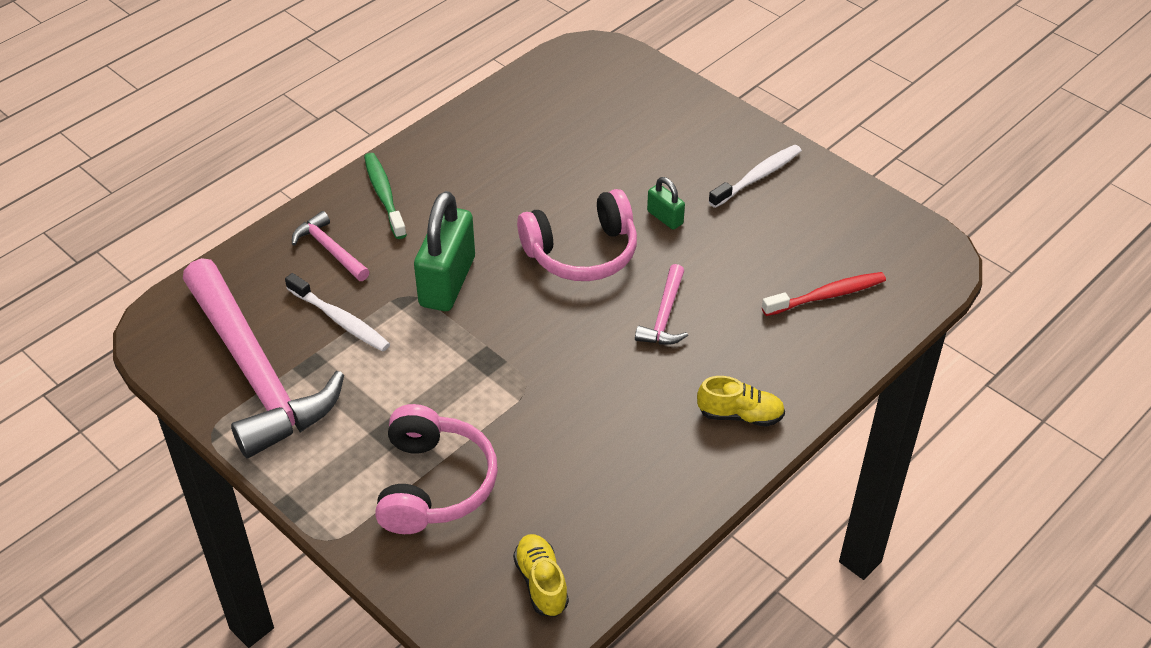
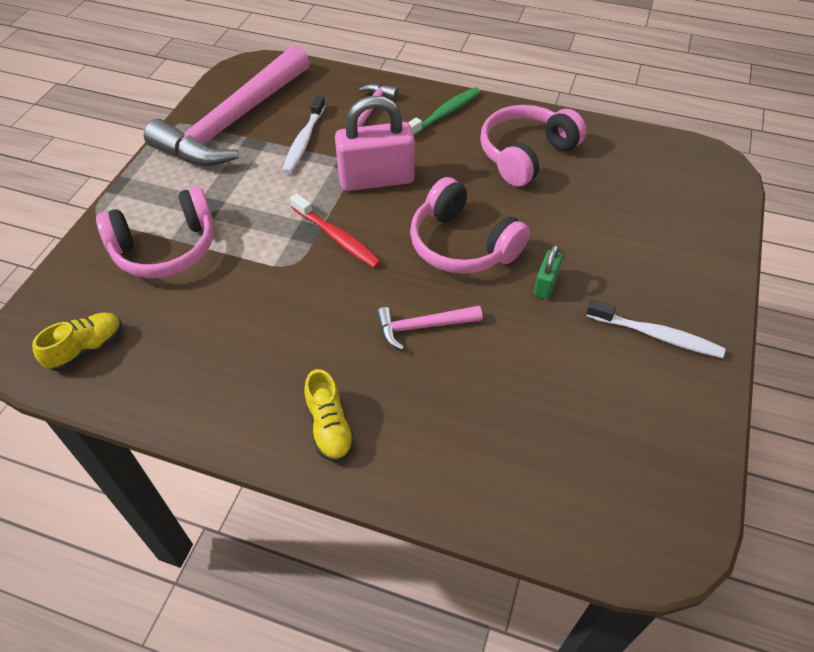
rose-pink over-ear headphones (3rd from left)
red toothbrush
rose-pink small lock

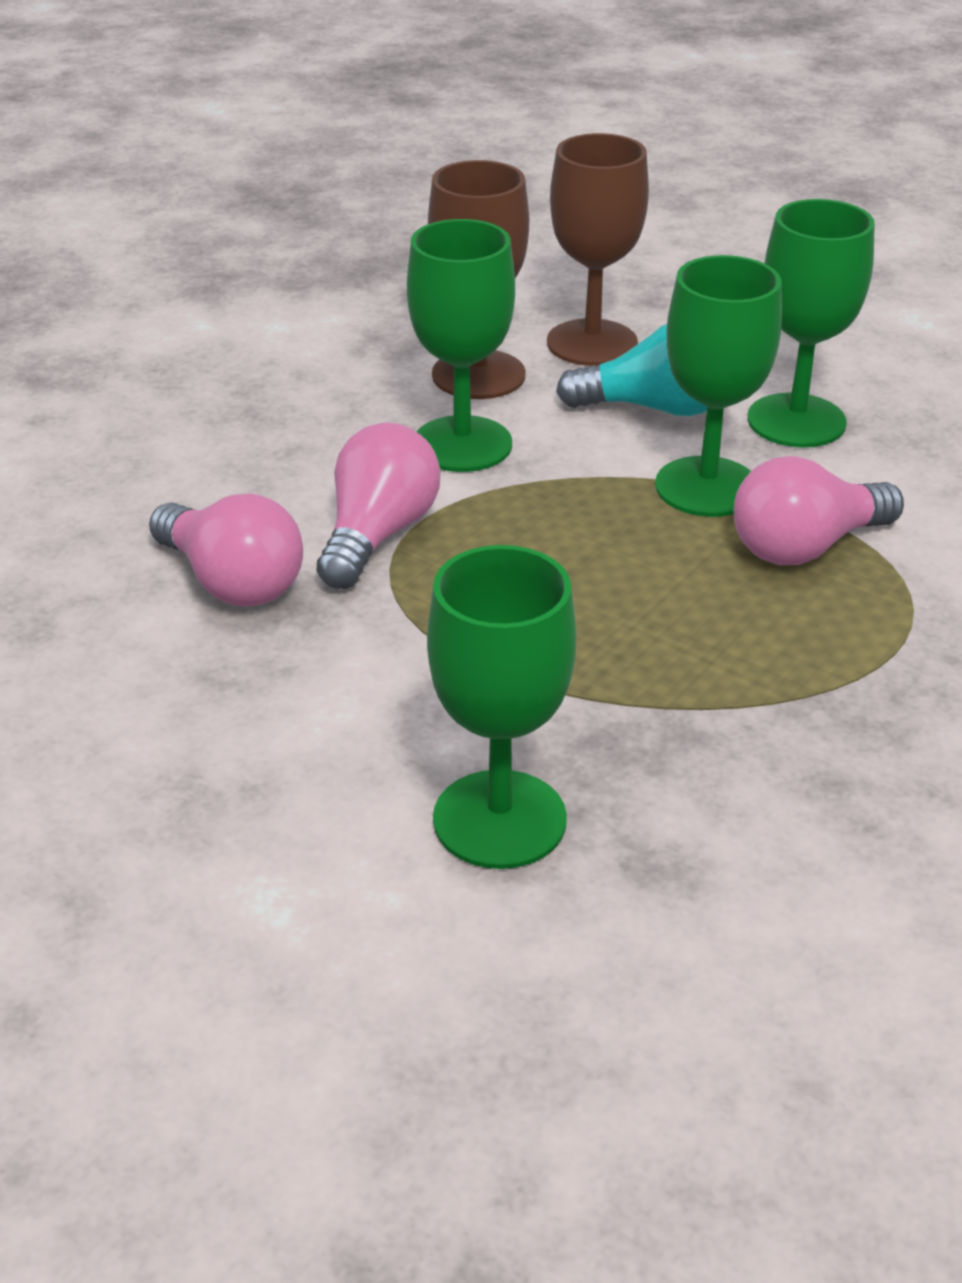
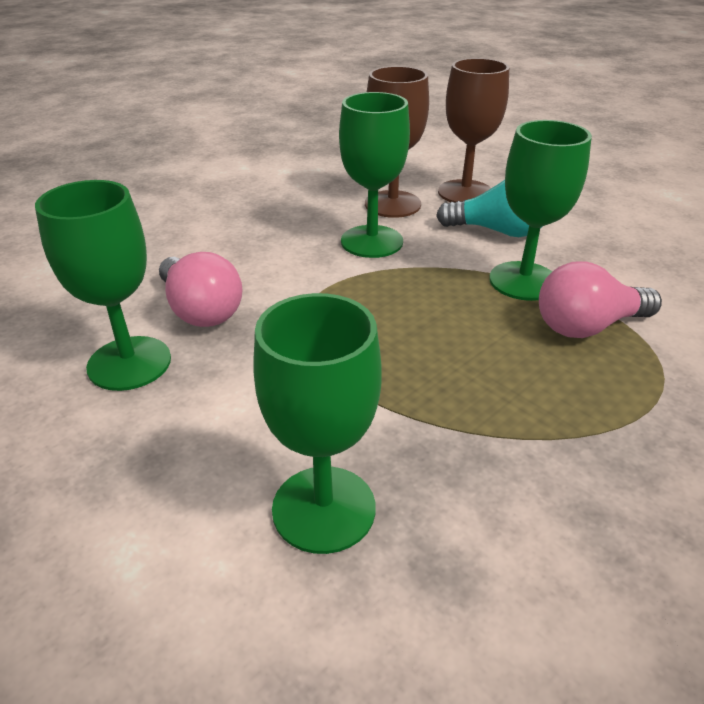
rose-pink lightbulb (2nd from left in the first image)
green chalice (1st from left)

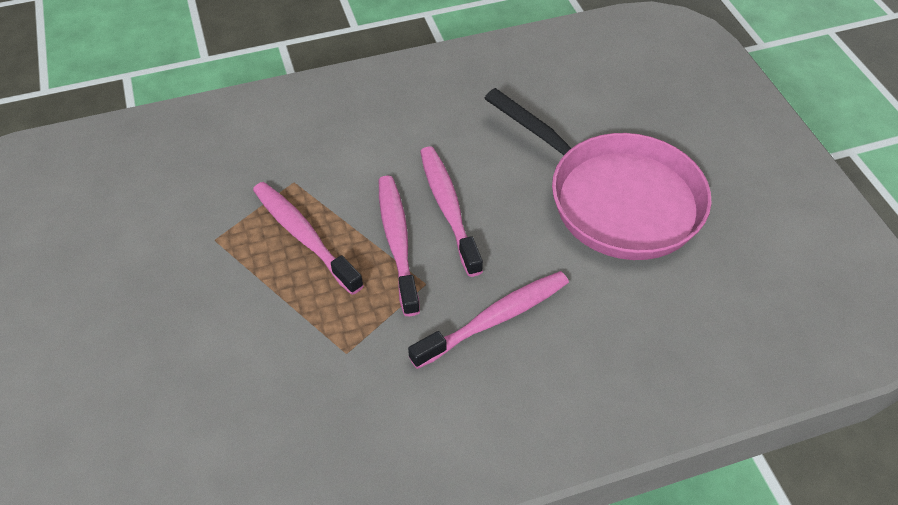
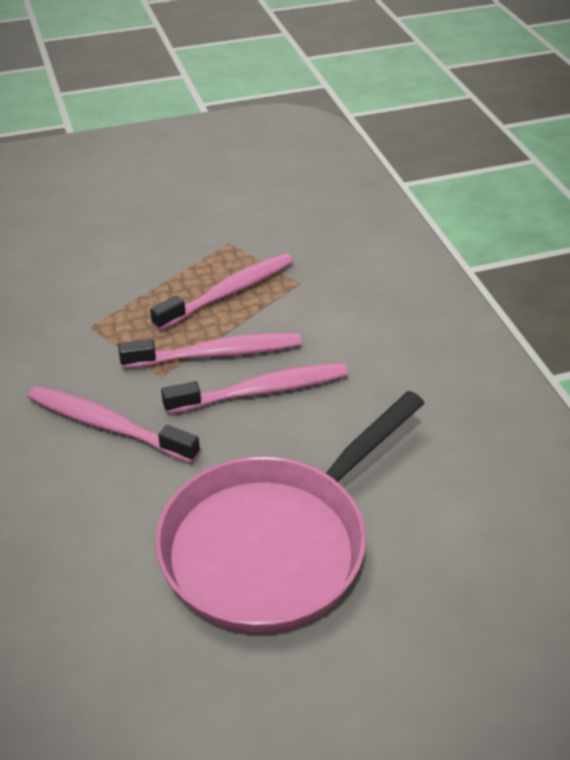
rose-pink toothbrush (1st from left)

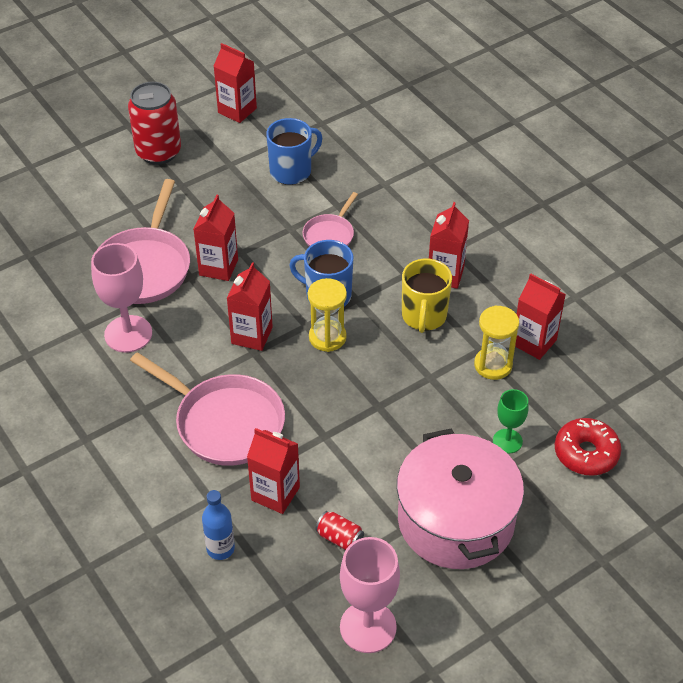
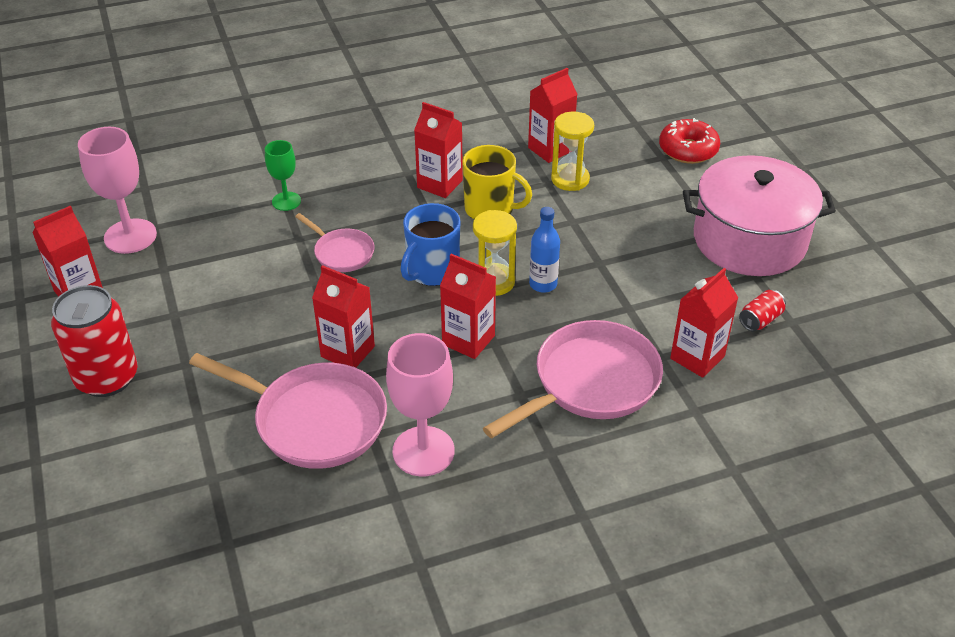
royal blue tea mug (1st from left in the first image)
royal blue bottle
rose-pink chalice (1st from left)
green chalice

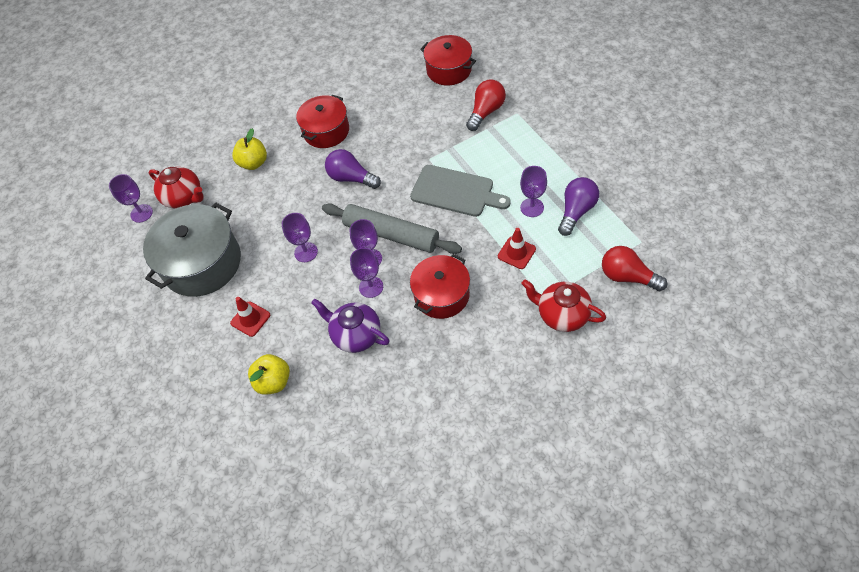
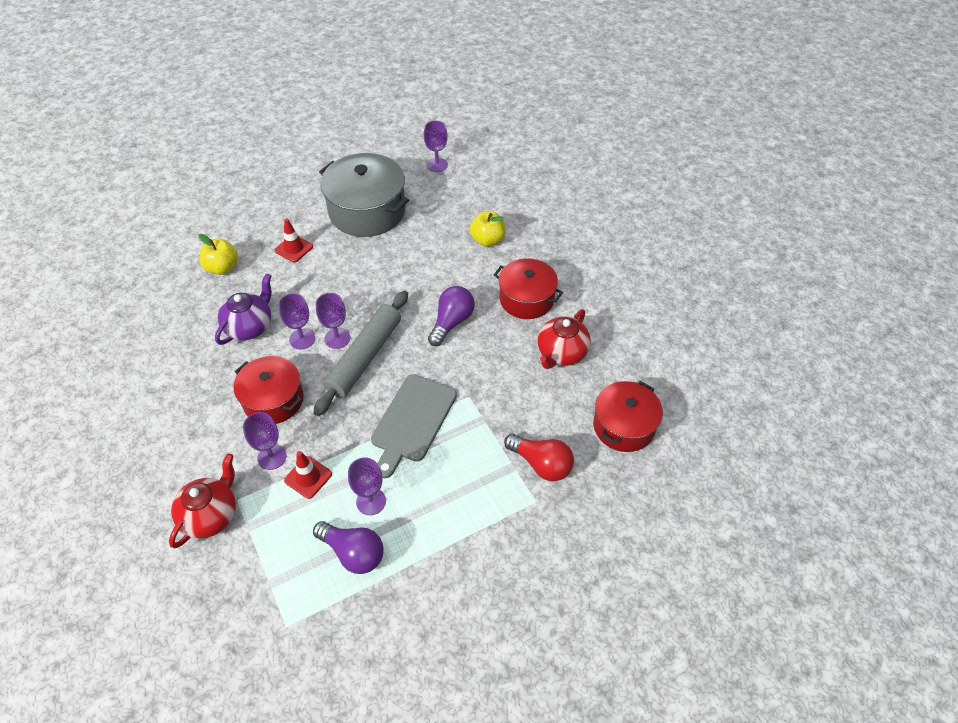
red lightbulb (2nd from left in the first image)
red china teapot (2nd from left)
purple chalice (1st from left)

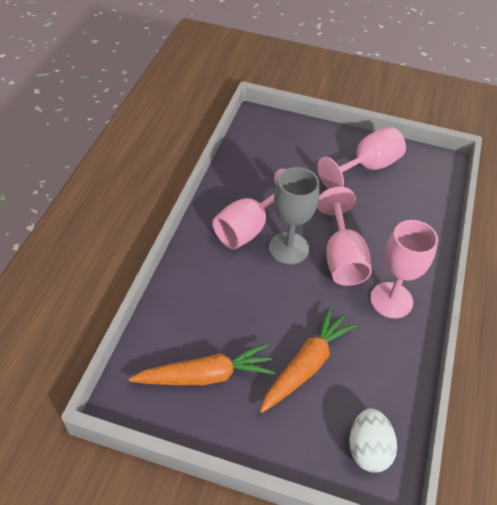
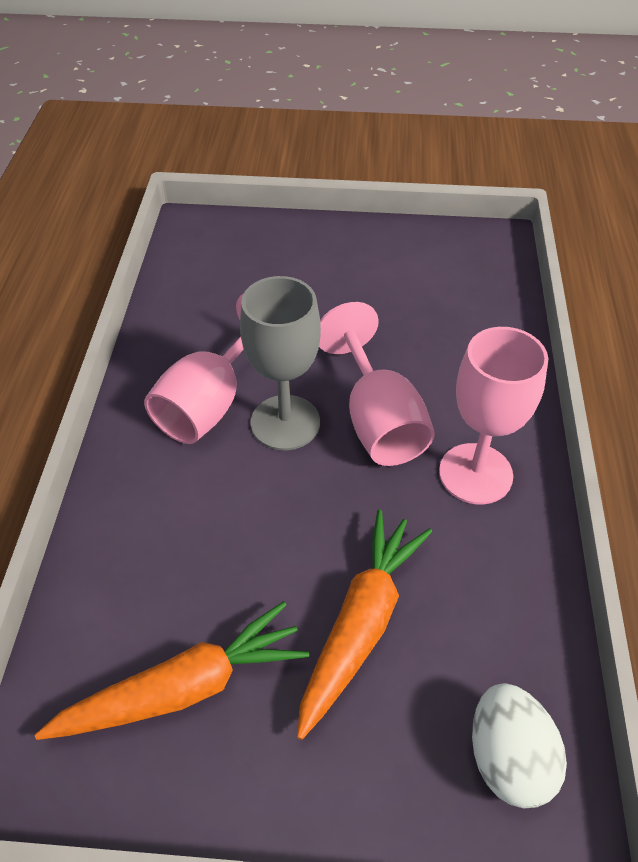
rose-pink chalice (3rd from left in the first image)

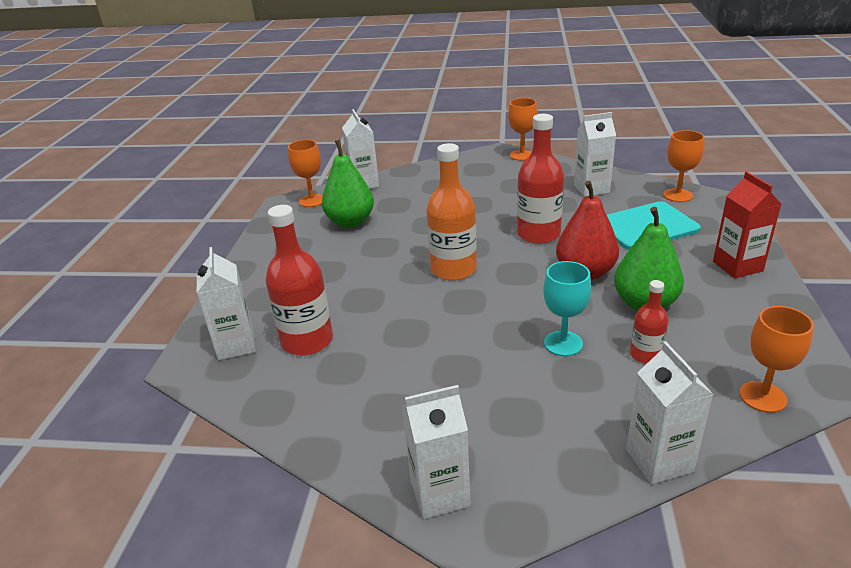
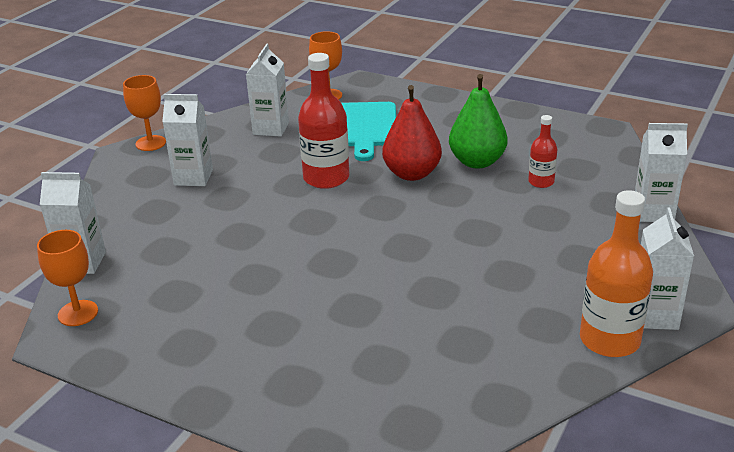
red bottle (1st from left in the first image)
green pear (1st from left in the first image)
aqua chalice
red carton
orange chalice (4th from left in the first image)
white carton (2nd from left)
orange bottle

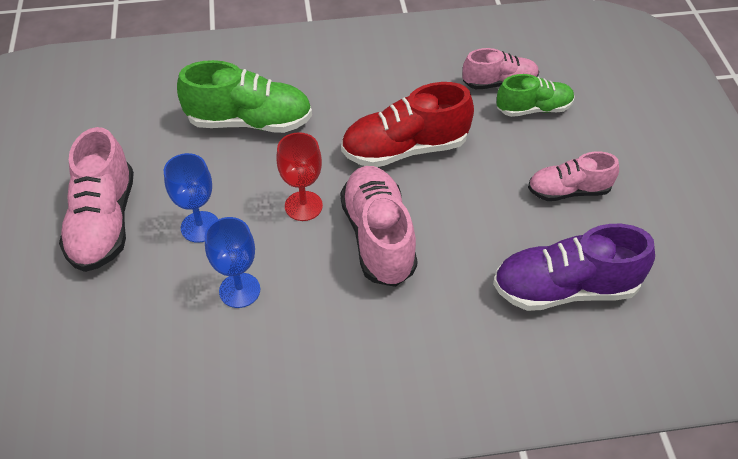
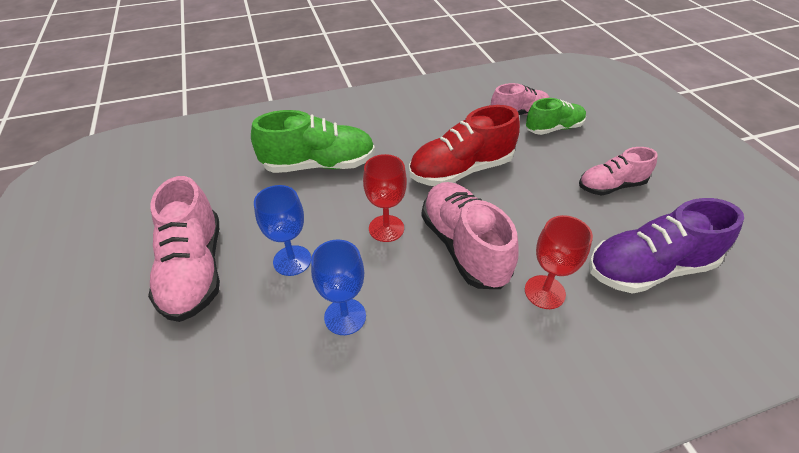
red chalice (2nd from left)

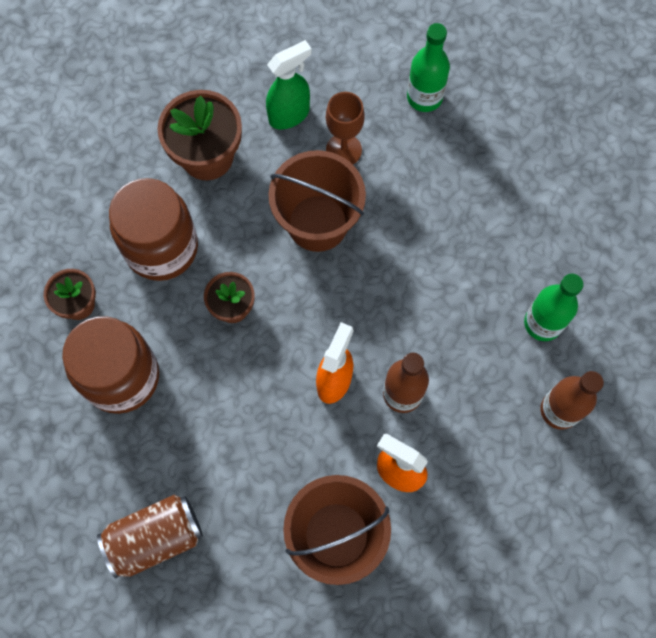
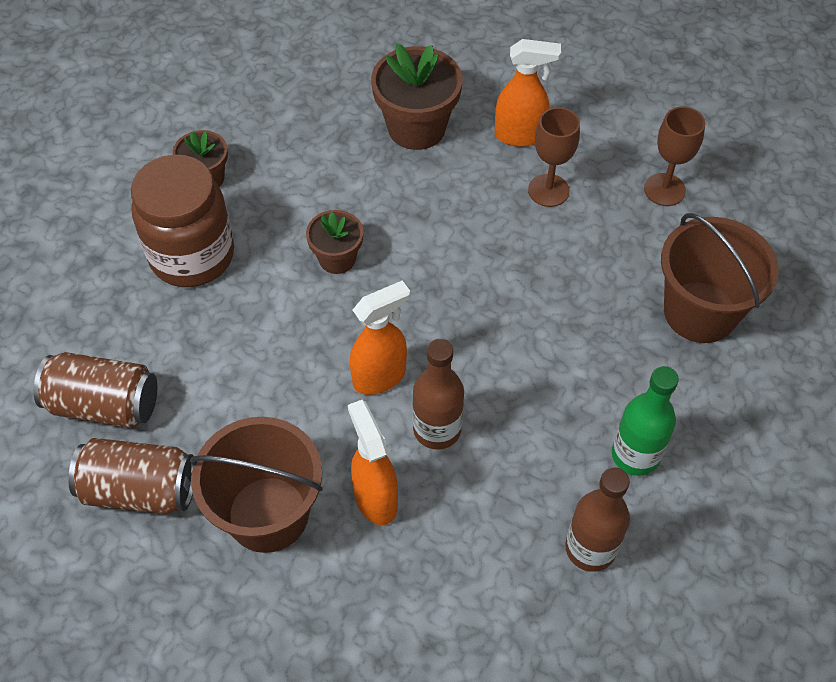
dark brown jam jar (2nd from left in the first image)
dark brown can (2nd from left)
dark brown pail (2nd from left)
dark brown chalice (2nd from left)
orange sprayer (3rd from left)

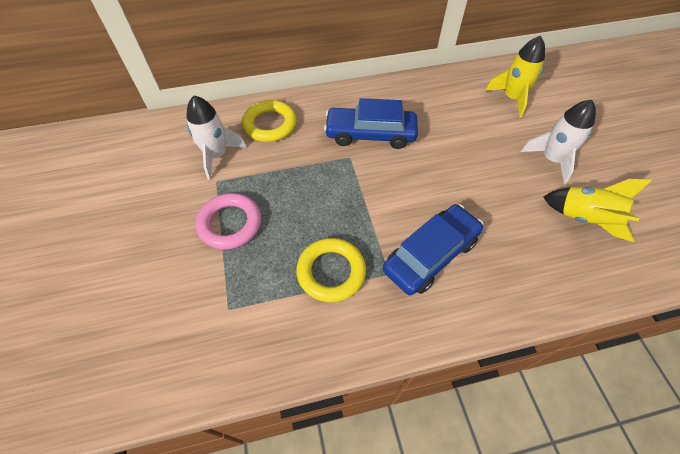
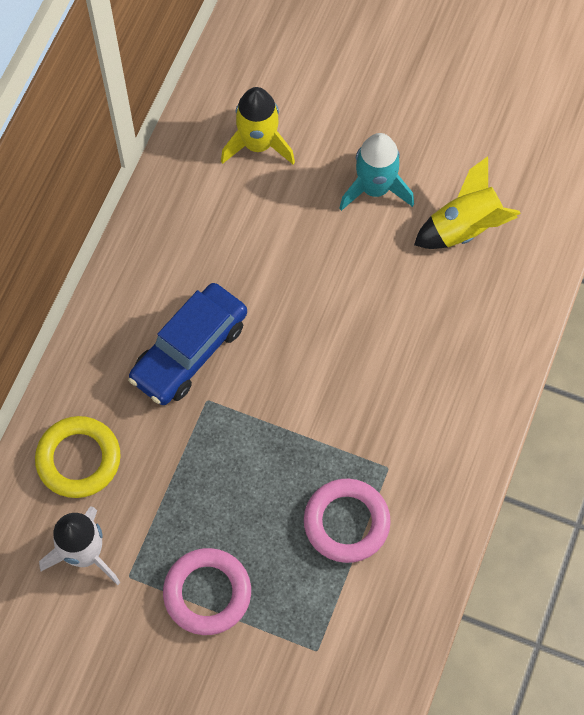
royal blue toy car (2nd from left in the first image)
rose-pink ring (2nd from left)
aqua spaceship

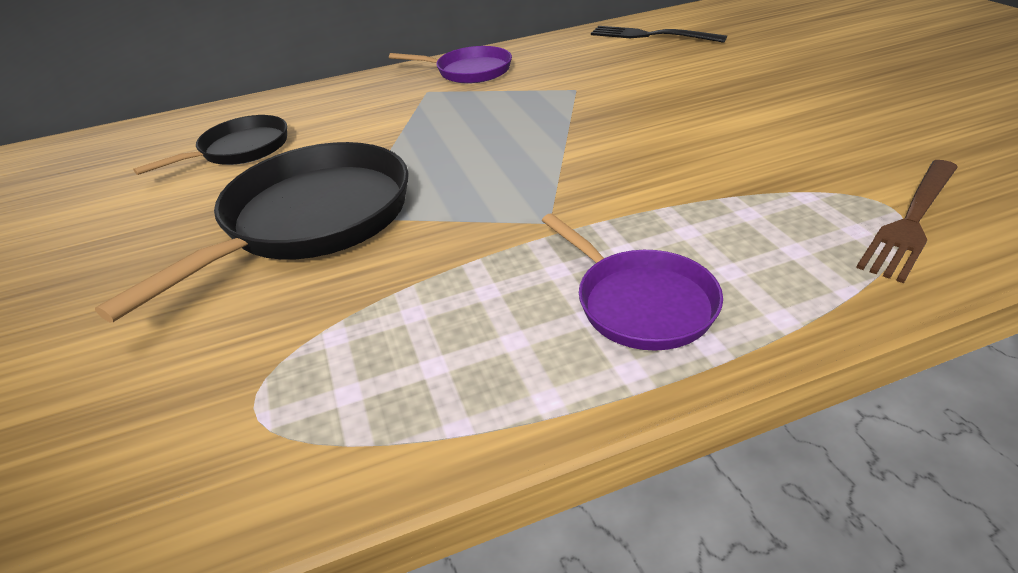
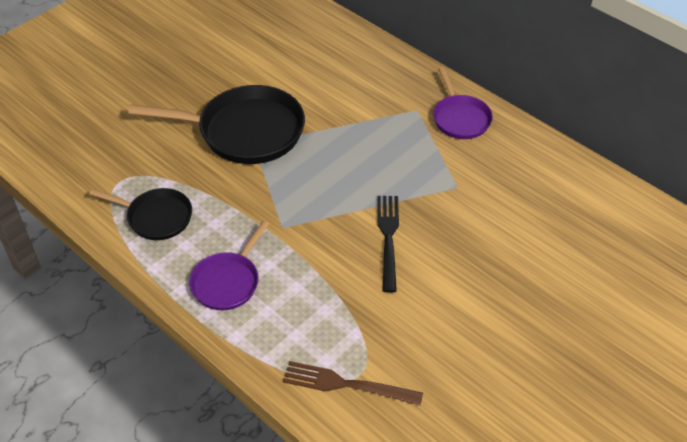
ebony skillet (1st from left)
ebony table fork

